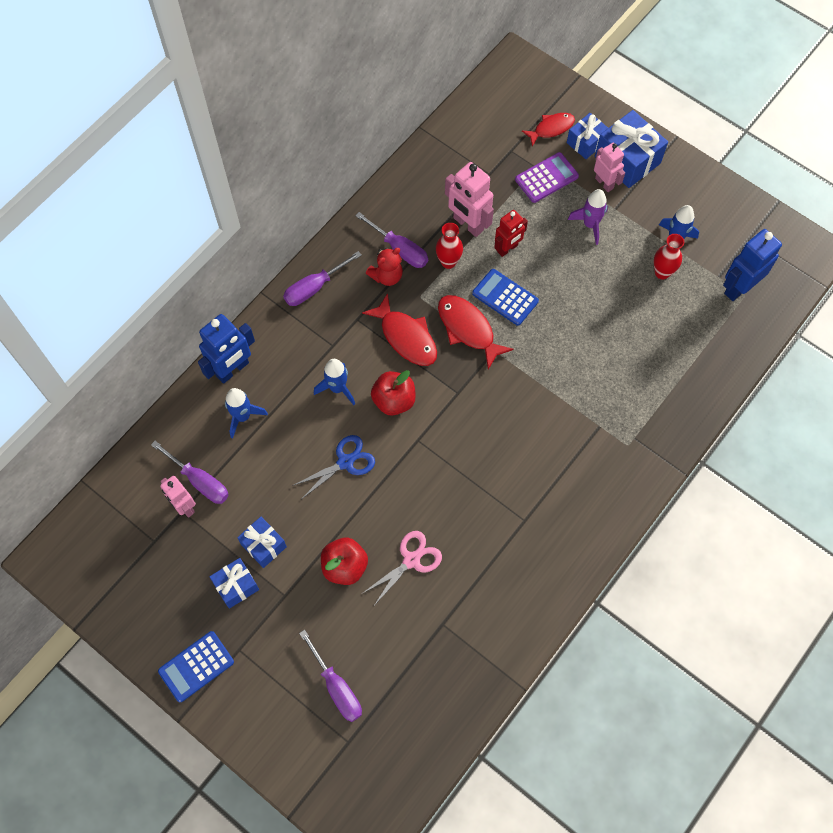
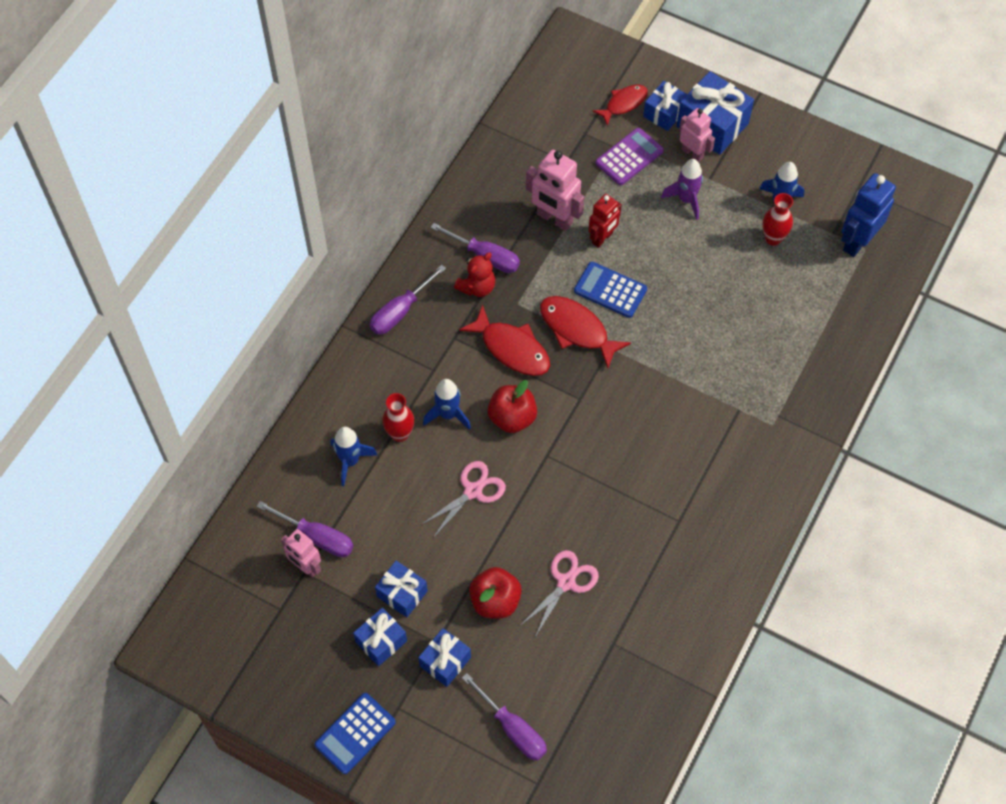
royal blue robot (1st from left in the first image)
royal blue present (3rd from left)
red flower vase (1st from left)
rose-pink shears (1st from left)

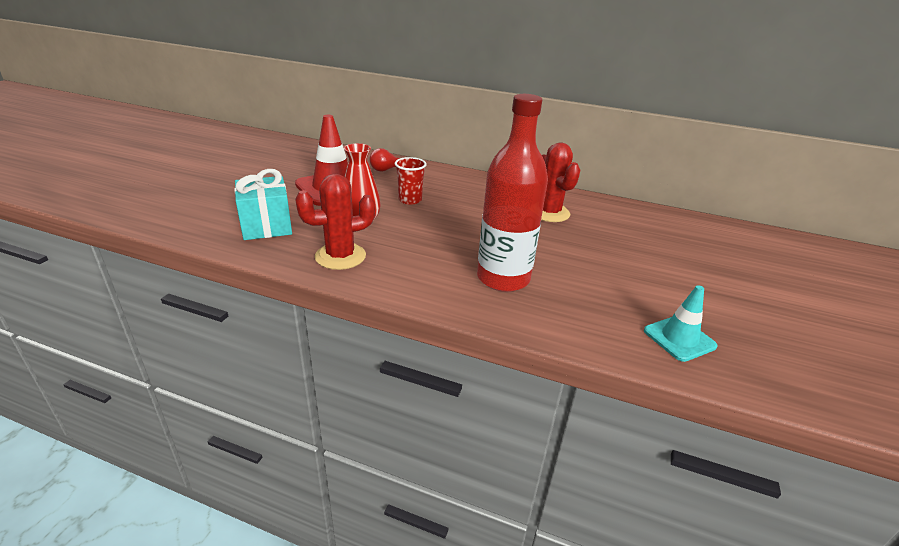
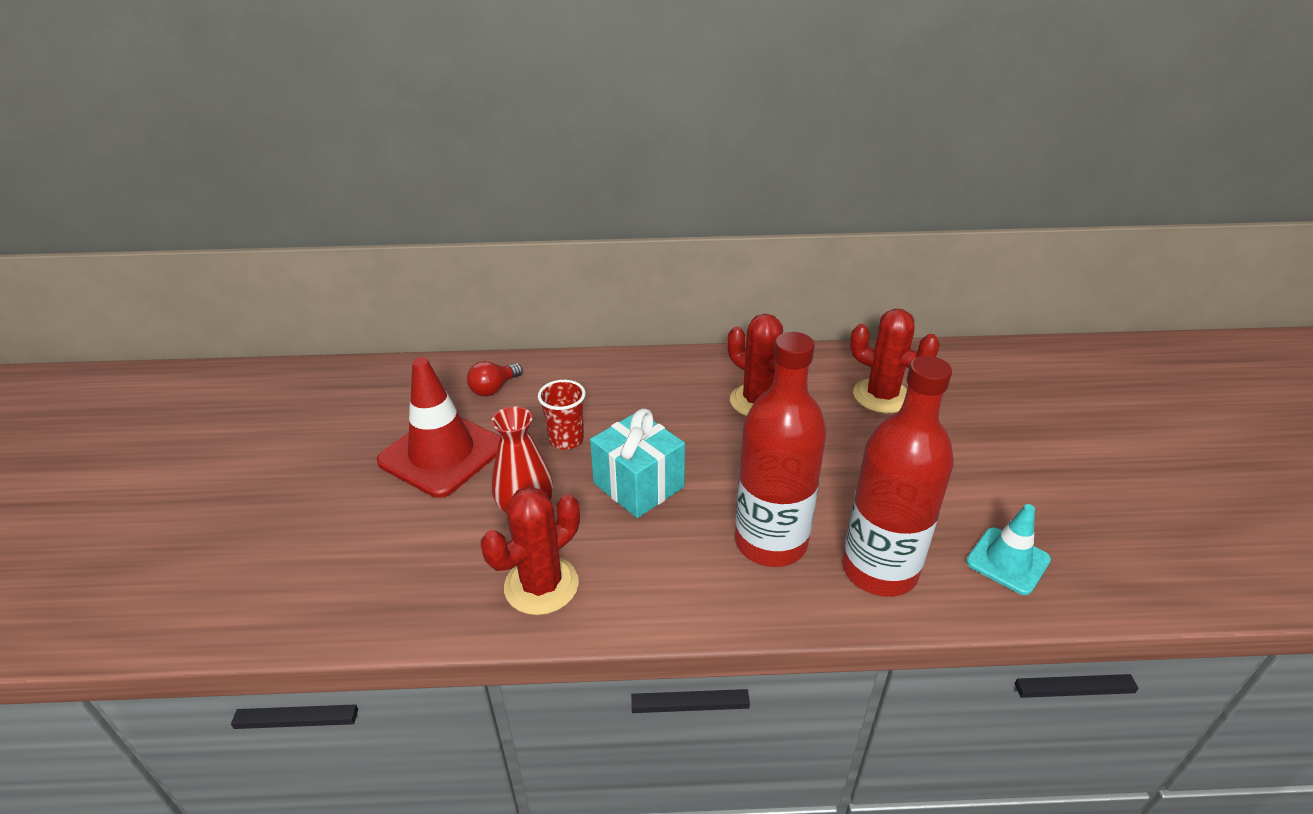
red bottle (2nd from left)
red prickly plant (3rd from left)
aqua present

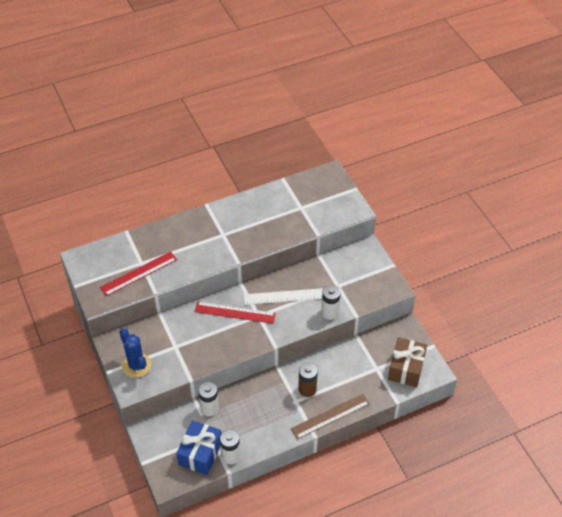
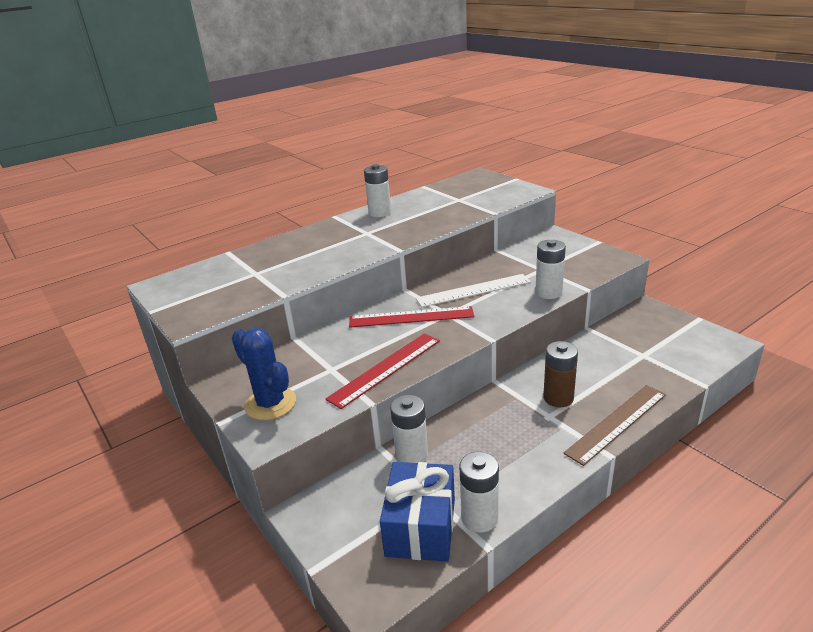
dark brown present
white battery (1st from left)
red straightedge (1st from left)

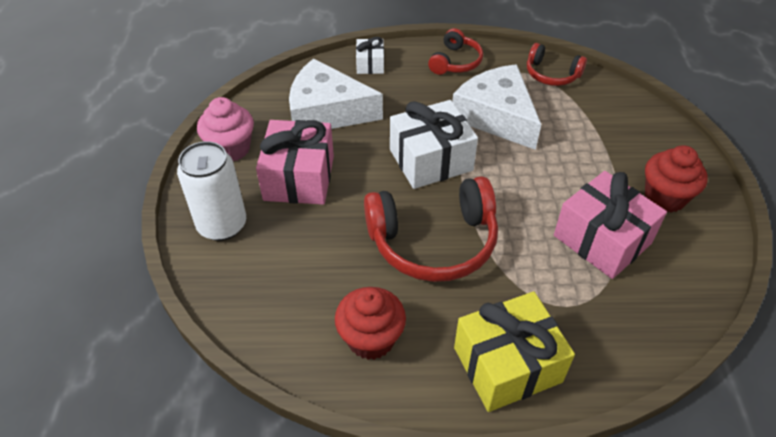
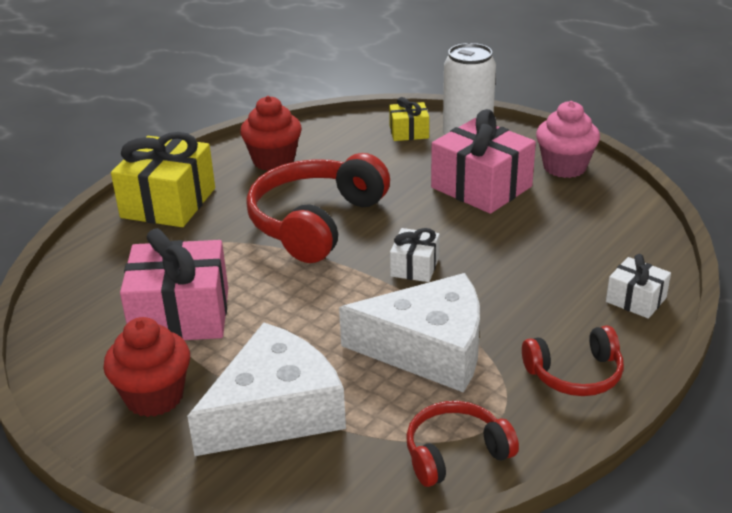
yellow present (2nd from left)
white piece of cheese (1st from left)
red over-ear headphones (3rd from left)
white present (1st from left)

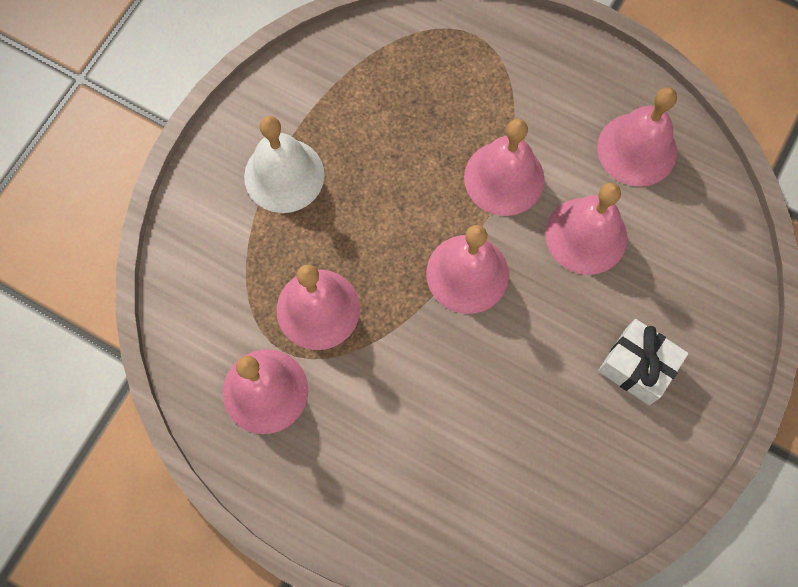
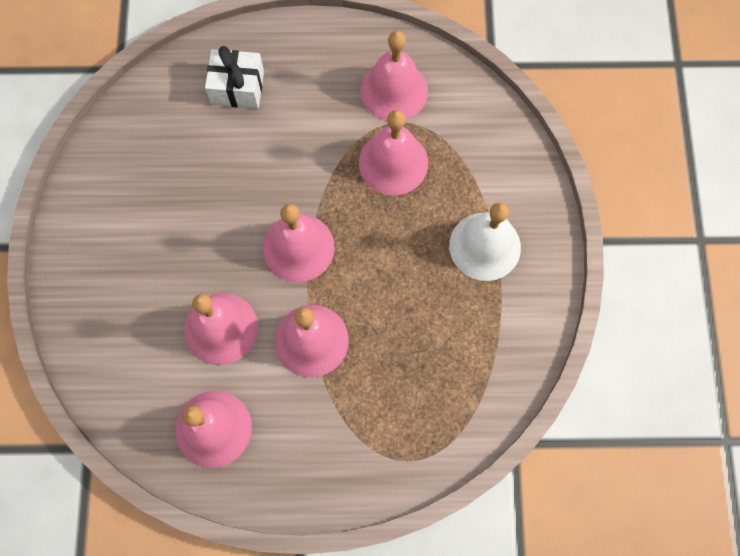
white present

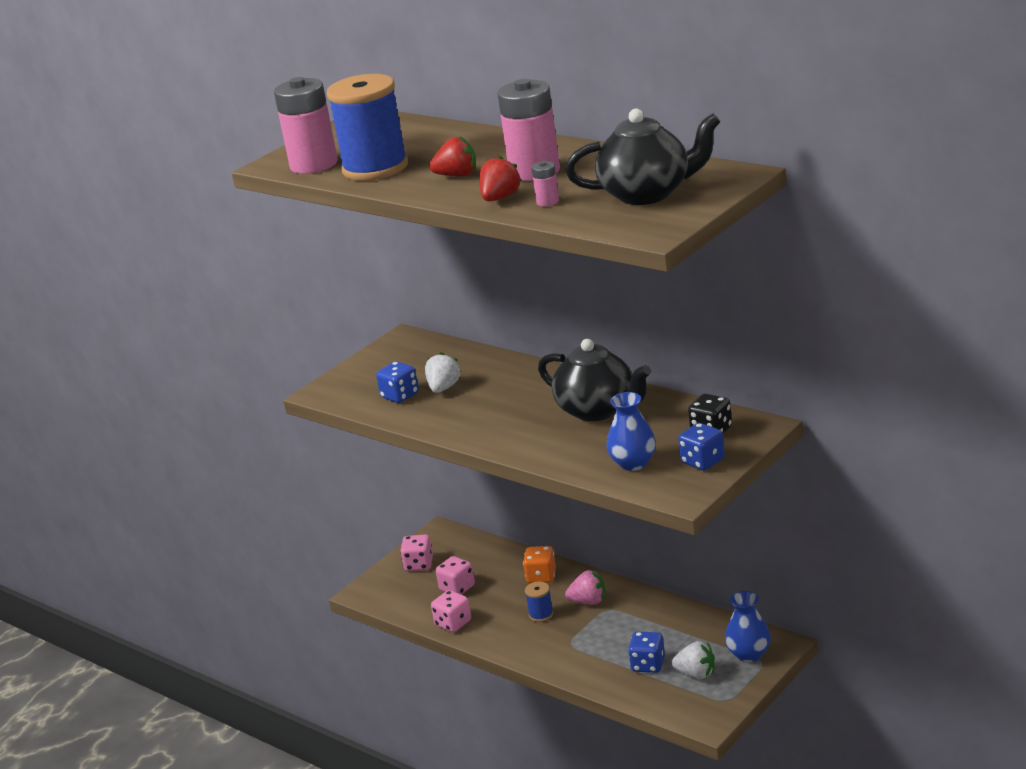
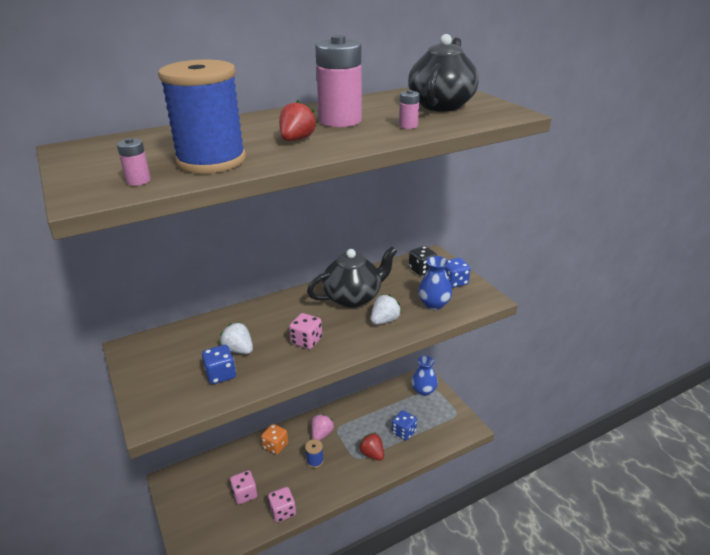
rose-pink die (3rd from left)
red toy strawberry (2nd from left)
white toy strawberry (2nd from left)
rose-pink battery (1st from left)

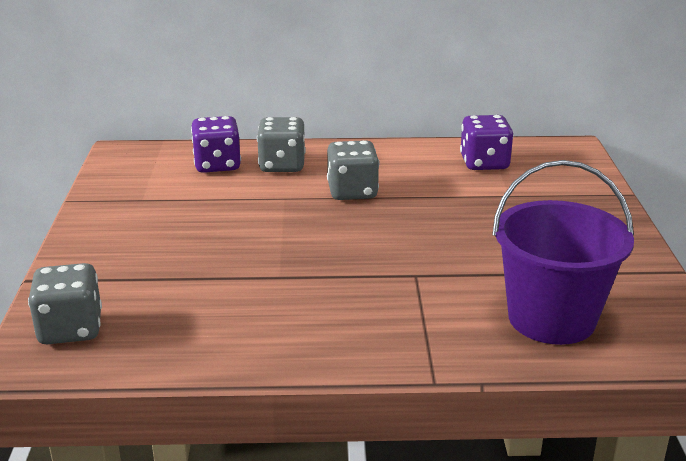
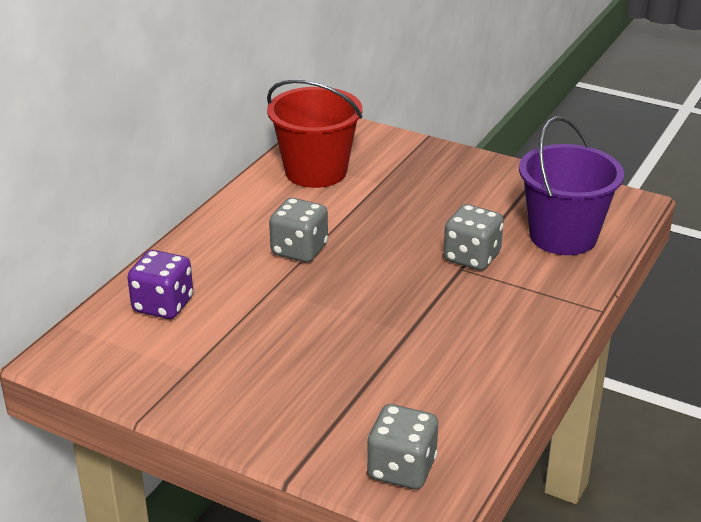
ash-grey die (3rd from left)
red pail

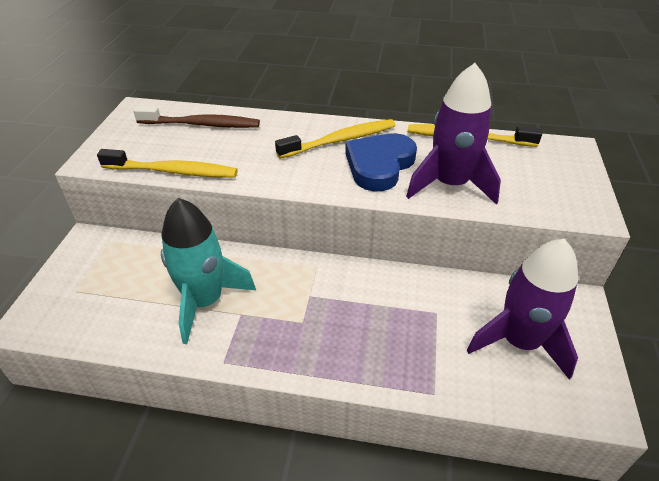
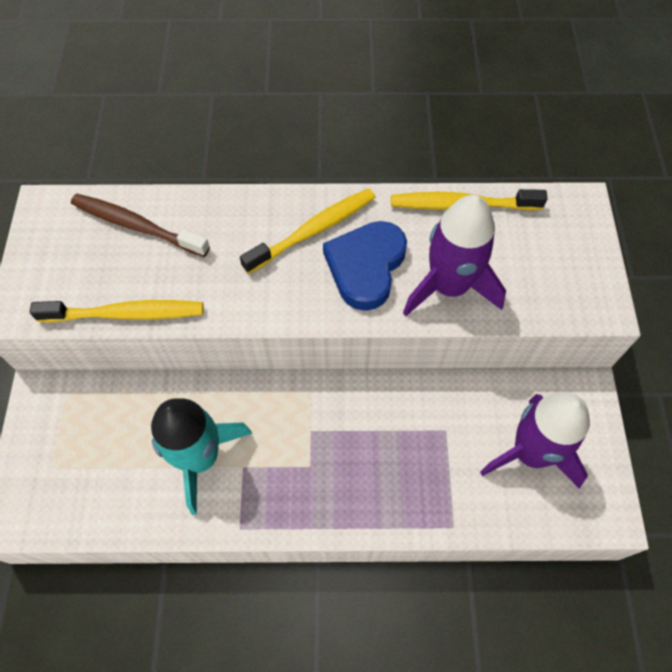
dark brown toothbrush

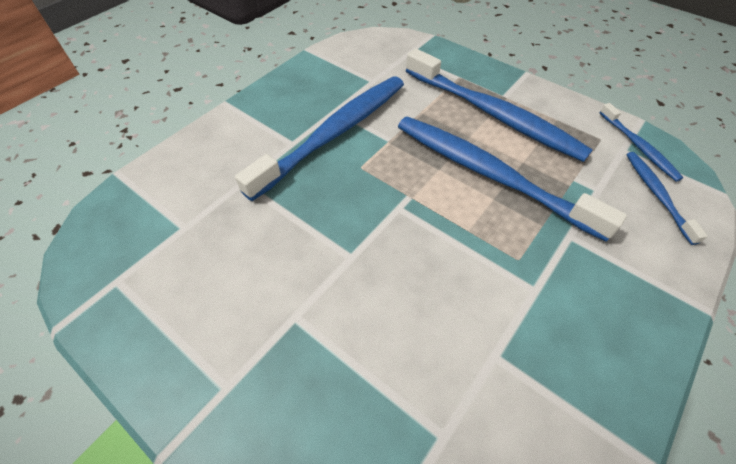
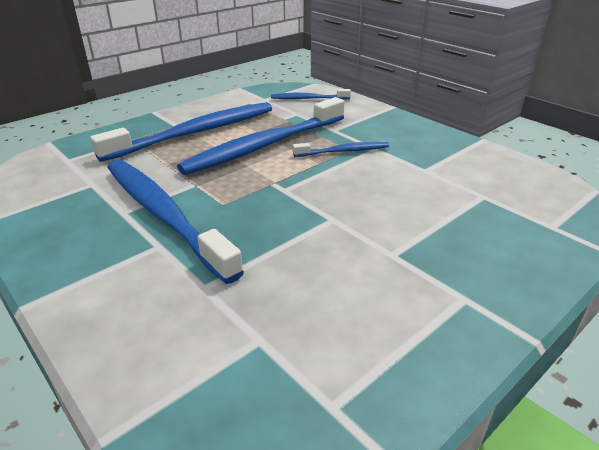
royal blue toothbrush (5th from left)

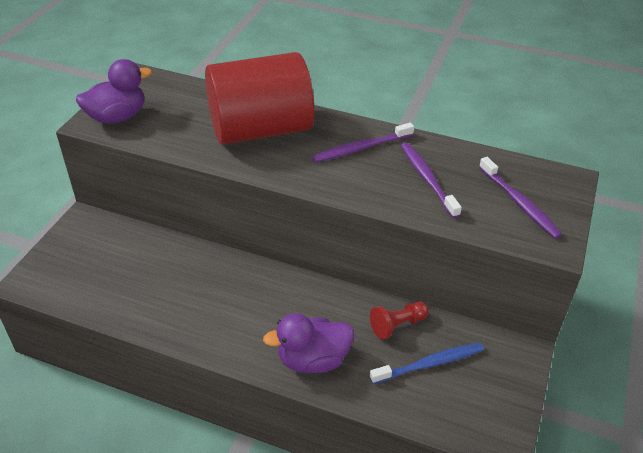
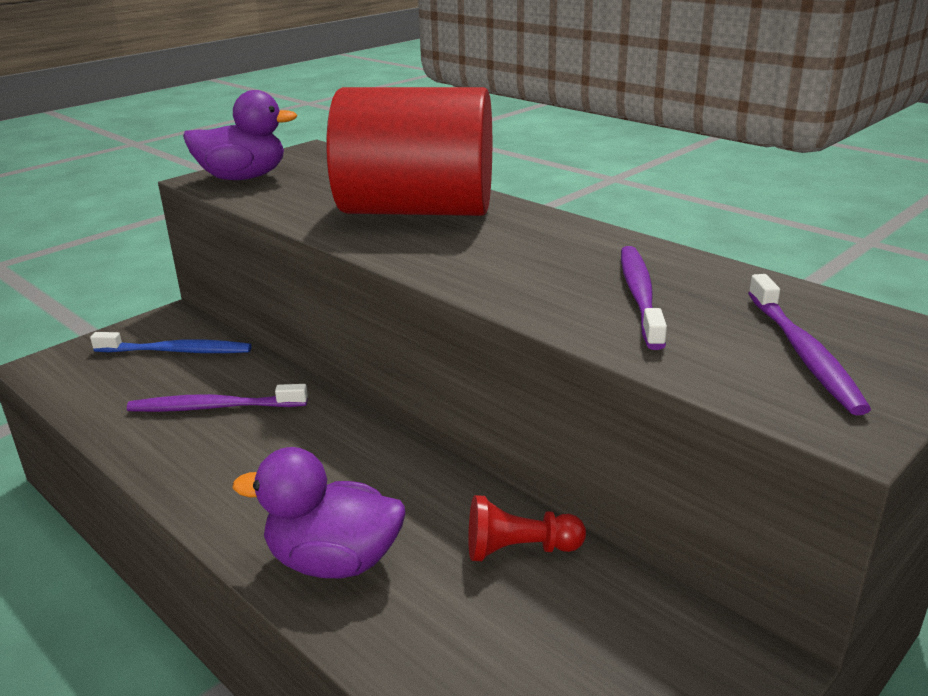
purple toothbrush (1st from left)
royal blue toothbrush

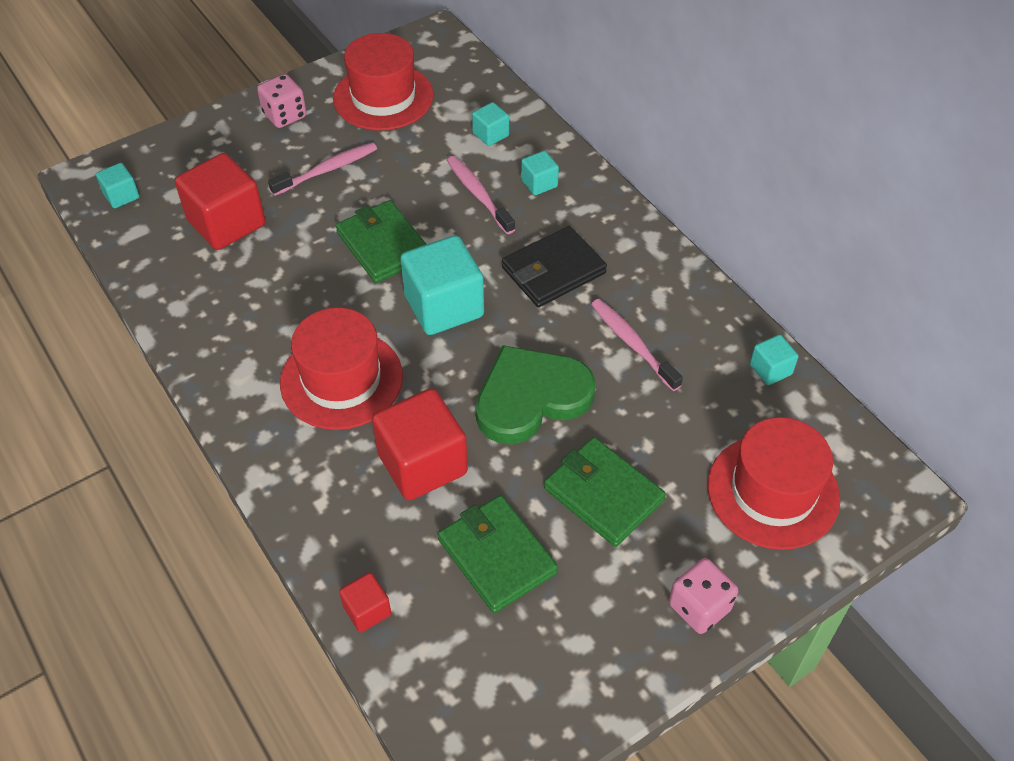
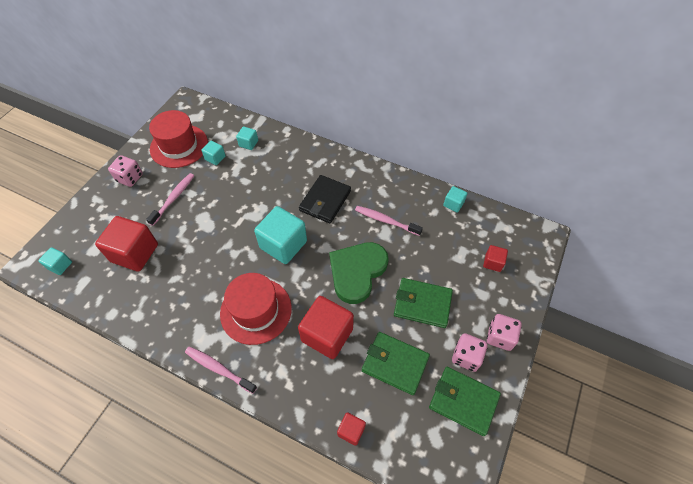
rose-pink die (2nd from left)
green billfold (3rd from left)
rose-pink toothbrush (2nd from left)
aqua cube (2nd from left)
red cube (4th from left)

